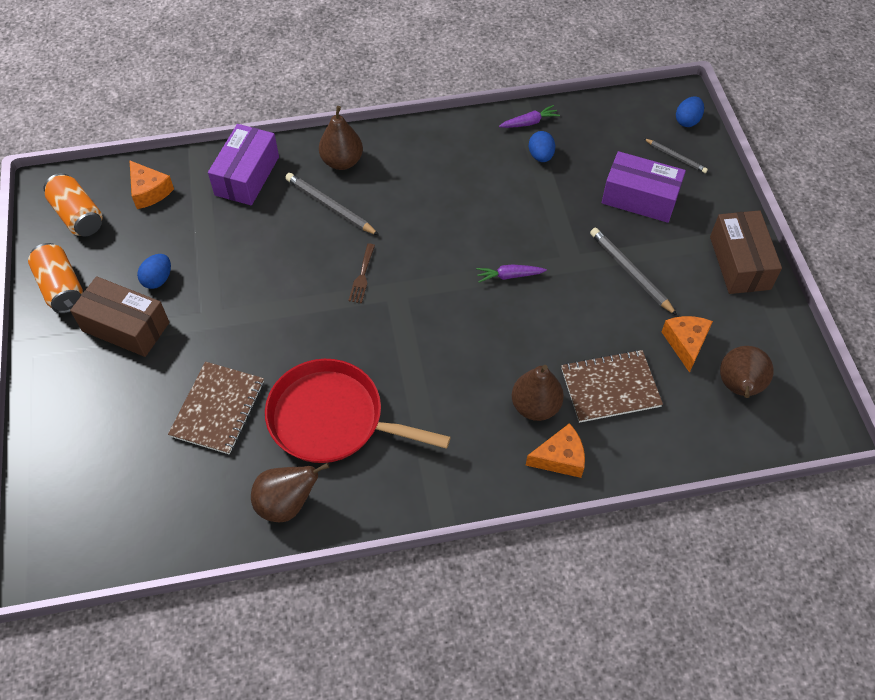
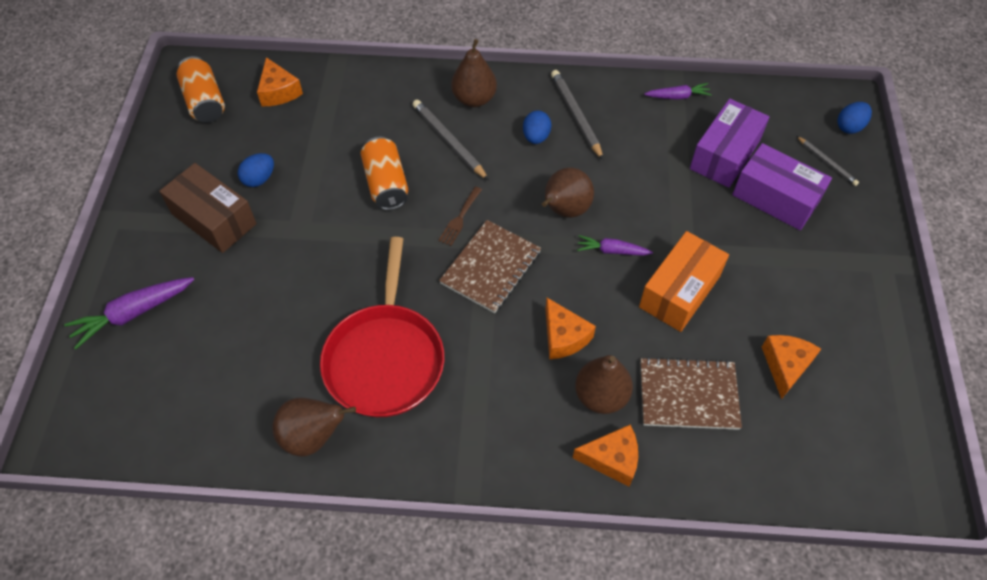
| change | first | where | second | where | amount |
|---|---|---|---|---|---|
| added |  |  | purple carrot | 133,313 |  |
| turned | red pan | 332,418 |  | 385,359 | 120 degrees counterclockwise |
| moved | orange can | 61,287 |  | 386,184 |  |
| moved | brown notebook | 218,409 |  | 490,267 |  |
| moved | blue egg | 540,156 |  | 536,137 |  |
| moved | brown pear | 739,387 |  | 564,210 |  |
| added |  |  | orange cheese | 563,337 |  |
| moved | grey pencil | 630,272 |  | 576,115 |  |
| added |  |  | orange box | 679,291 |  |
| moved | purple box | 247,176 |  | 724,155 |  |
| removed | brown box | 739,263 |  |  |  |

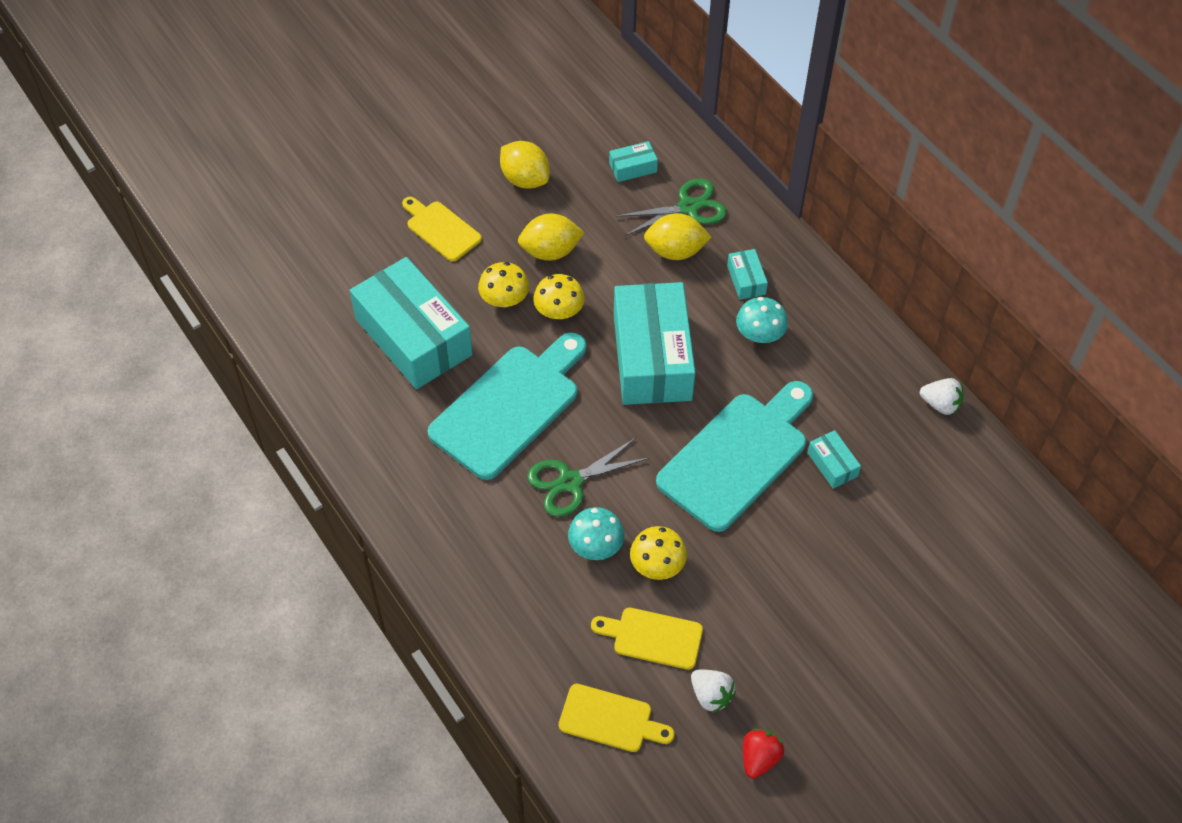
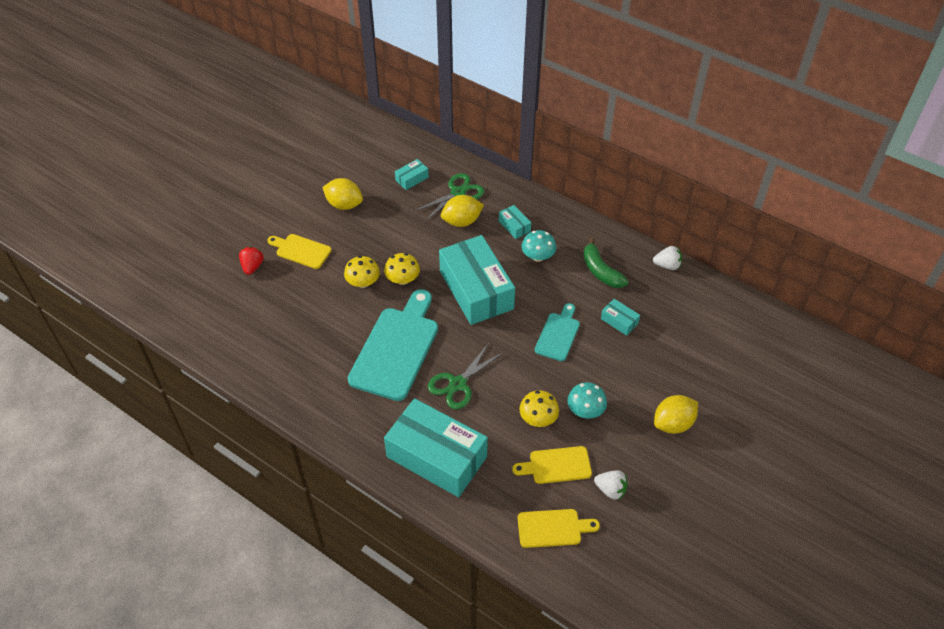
| change | first | where | second | where | amount |
|---|---|---|---|---|---|
| moved | red strawberry | 759,758 |  | 252,267 |  |
| moved | turquoise box | 413,337 |  | 436,457 |  |
| resized | turquoise cutting board | 737,456 |  | 558,334 | x0.53 |
| moved | turquoise mushroom | 596,546 |  | 585,410 |  |
| added |  |  | green banana | 601,271 |  |
| moved | yellow lemon | 550,251 |  | 673,424 |  |

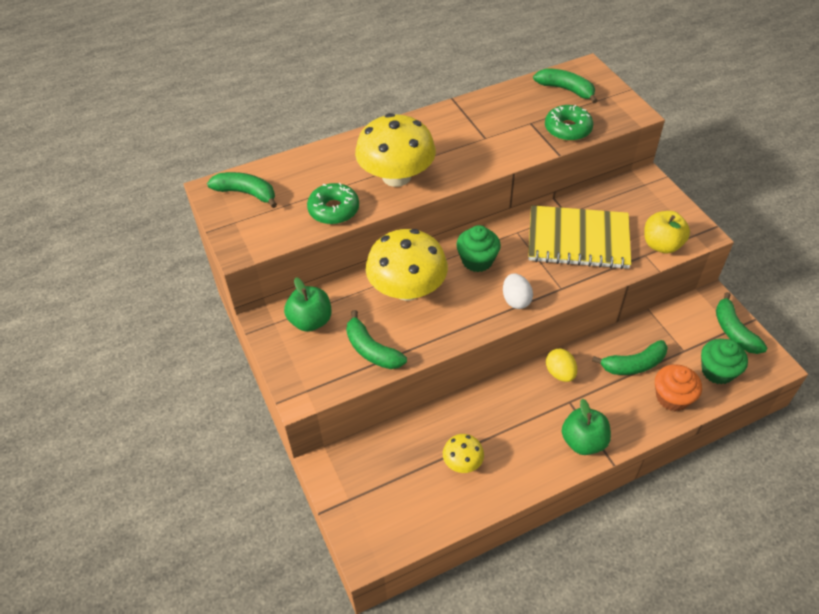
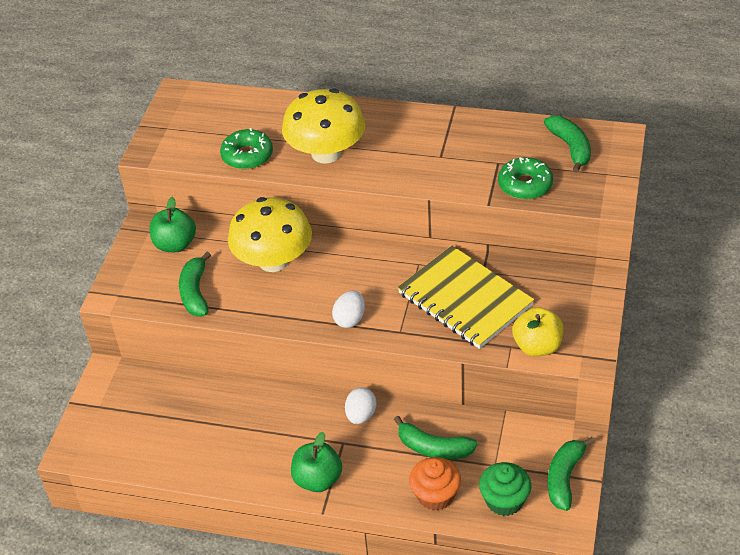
| change | first | where | second | where | amount |
|---|---|---|---|---|---|
| recoloured | yellow egg | 560,373 | white egg | 361,415 |  |
| removed | green banana | 246,193 |  |  |  |
| removed | yellow mushroom | 462,462 |  |  |  |
| removed | green cupcake | 477,260 |  |  |  |

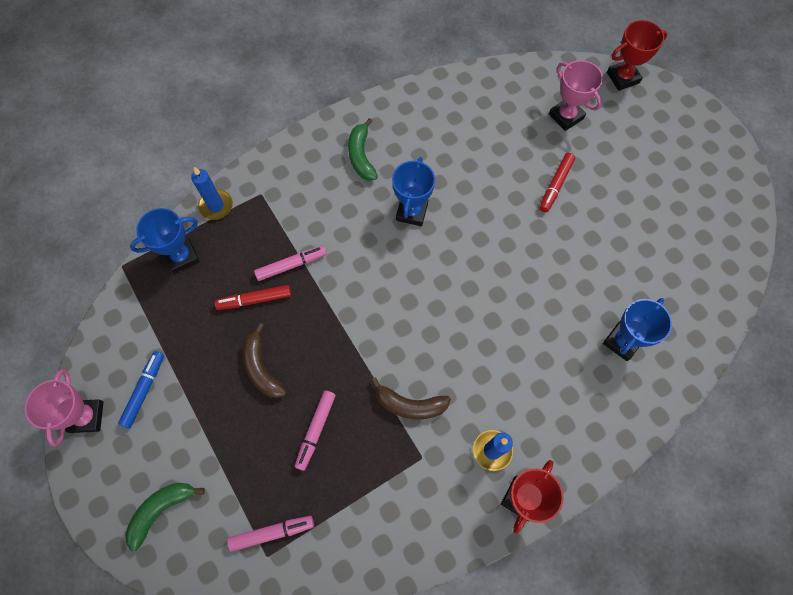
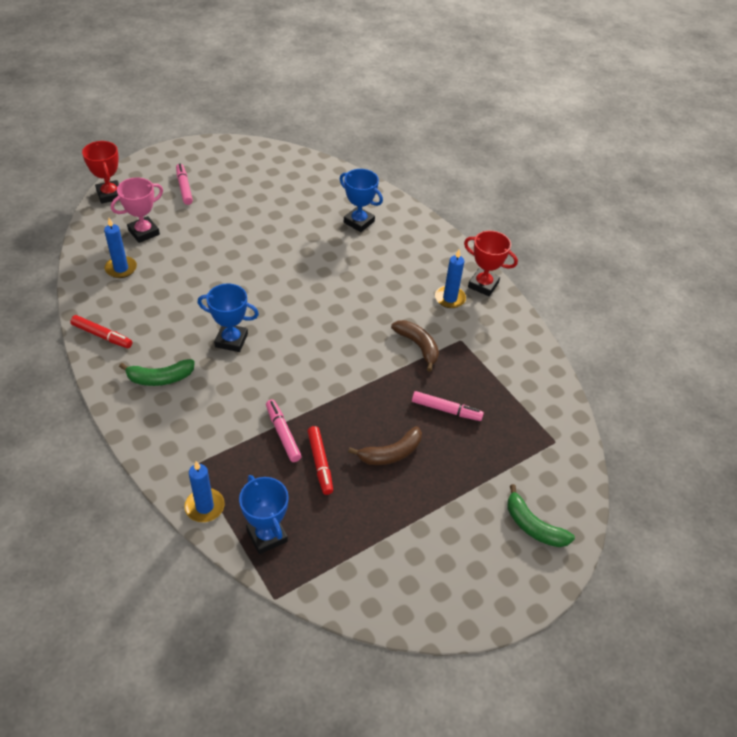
| change | first | where | second | where | amount |
|---|---|---|---|---|---|
| moved | red marker | 555,185 |  | 102,336 |  |
| added |  |  | blue candle | 121,268 |  |
| moved | pink marker | 272,533 |  | 184,187 |  |
| turned | brown banana | 410,405 |  | 418,346 | 45 degrees counterclockwise |
| removed | pink trophy | 87,417 |  |  |  |
| removed | blue marker | 144,390 |  |  |  |

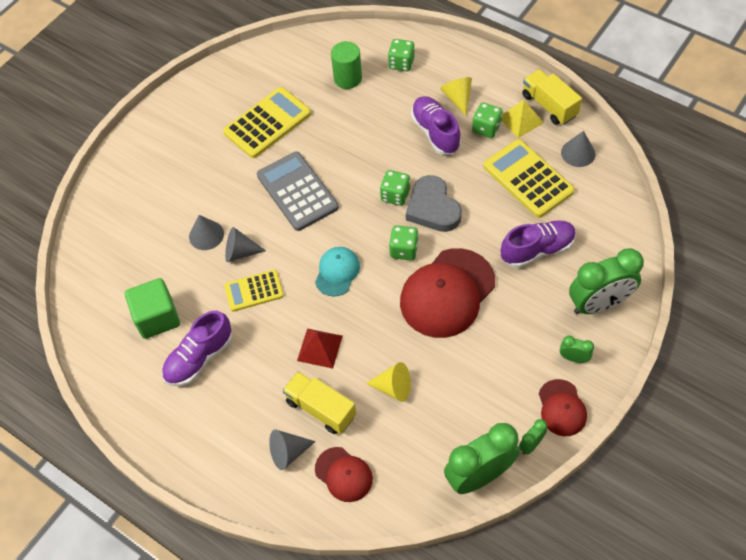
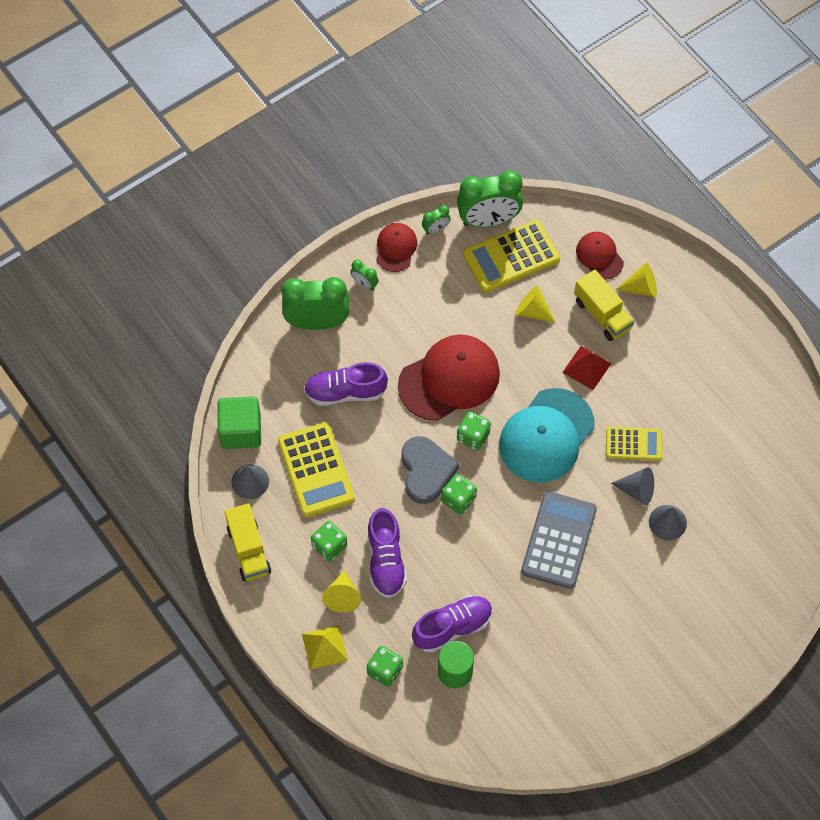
| change | first | where | second | where | amount |
|---|---|---|---|---|---|
| moved | green cube | 157,318 |  | 241,431 |  |
| moved | yellow pyramid | 521,120 |  | 324,647 |  |
| moved | purple shoe | 199,358 |  | 452,627 |  |
| moved | yellow calculator | 267,123 |  | 511,257 |  |
| resized | turquoise cap | 337,272 |  | 546,436 | x1.89 |
| turned | grey calculator | 297,191 |  | 559,540 | 150 degrees counterclockwise |
| recoloured | grey cone | 288,452 | yellow cone | 641,288 |  |

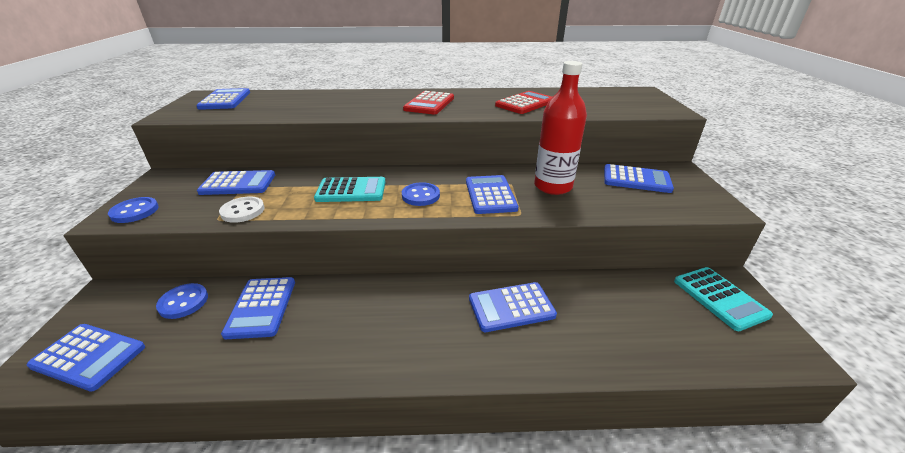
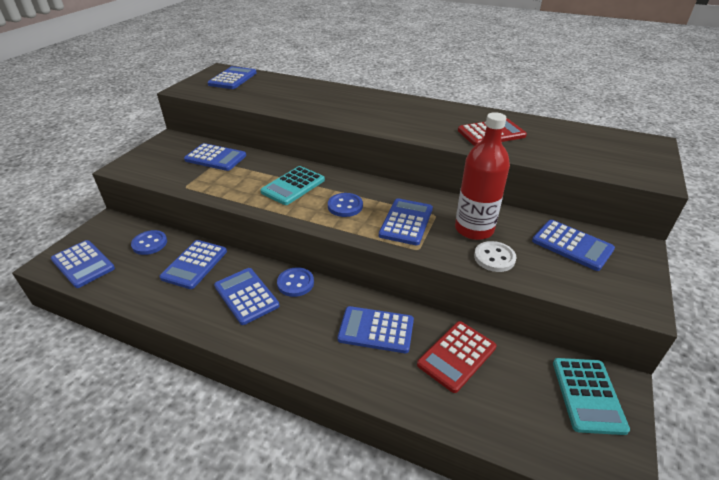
| change | first | where | second | where | amount |
|---|---|---|---|---|---|
| added |  |  | blue calculator | 246,296 |  |
| turned | turquoise calculator | 351,190 |  | 293,186 | 105 degrees clockwise |
| moved | blue button | 135,211 |  | 295,283 |  |
| moved | red calculator | 429,104 |  | 457,356 |  |
| moved | white button | 243,211 |  | 494,258 |  |

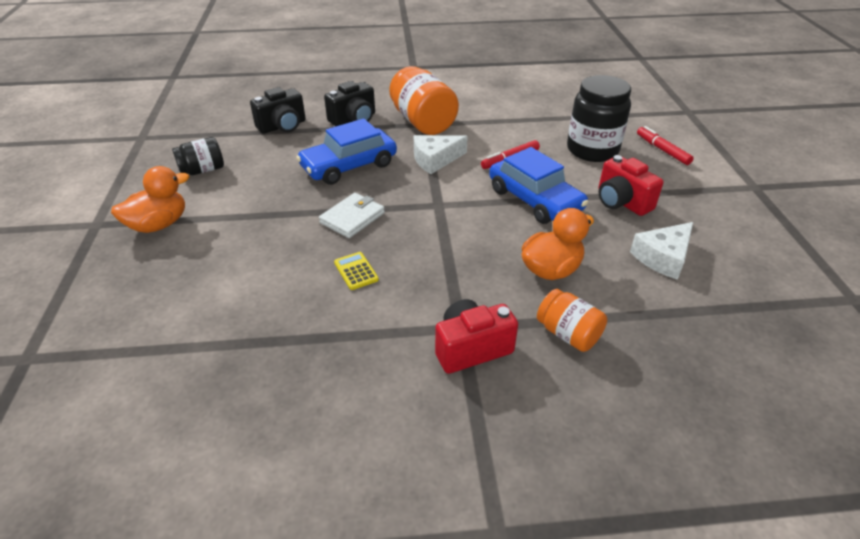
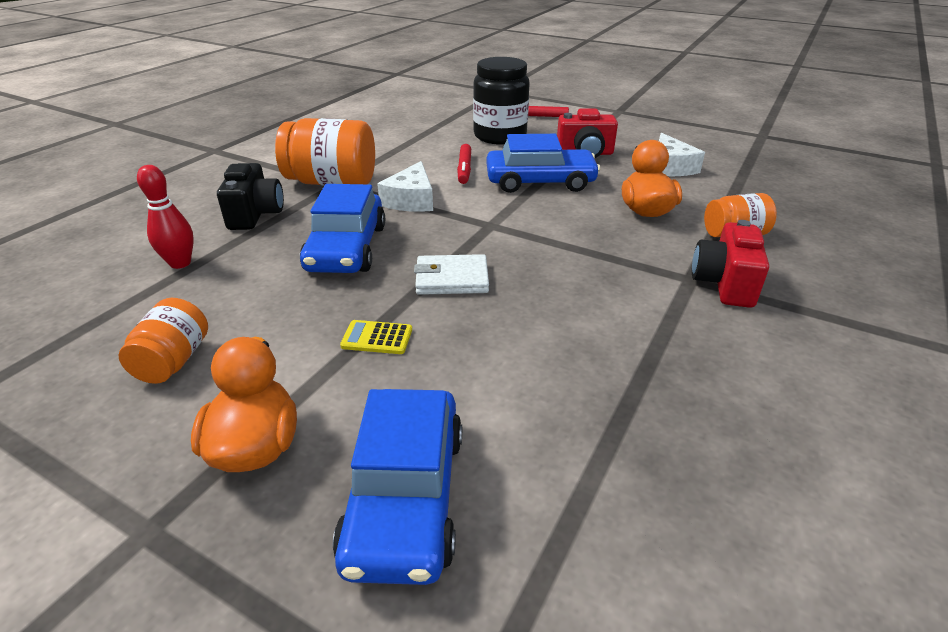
| change | first | where | second | where | amount |
|---|---|---|---|---|---|
| recoloured | black jar | 202,170 | orange jar | 173,361 |  |
| replaced | black camera | 282,126 | red bowling pin | 180,263 |  |
| added |  |  | blue car | 405,496 |  |
| moved | yellow calculator | 356,271 |  | 377,338 |  |
| turned | white wallet | 352,218 |  | 452,278 | 75 degrees counterclockwise |

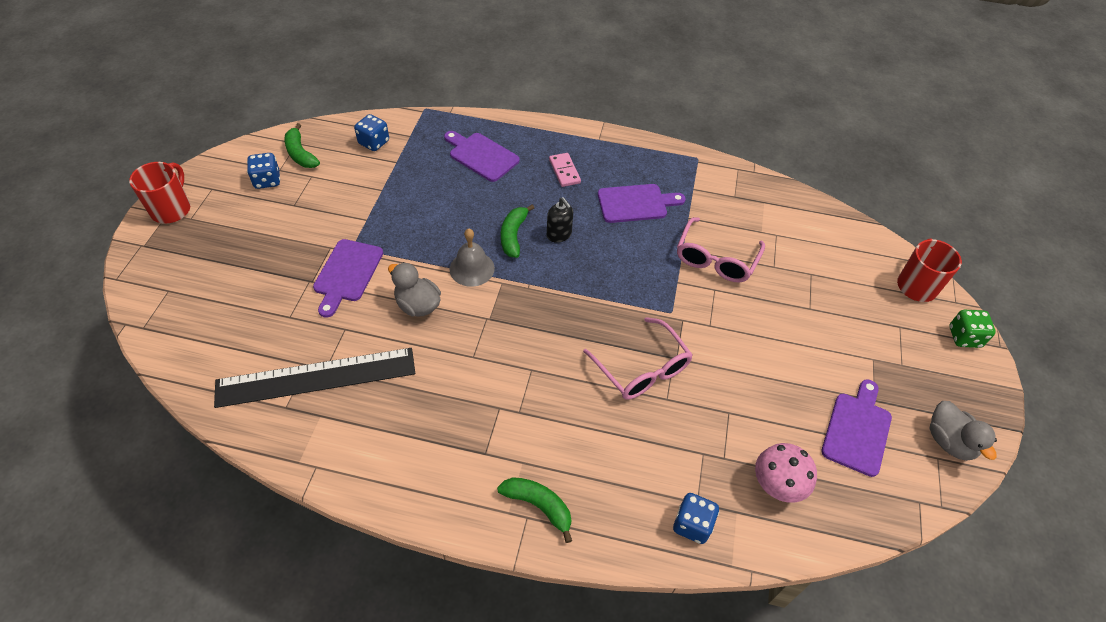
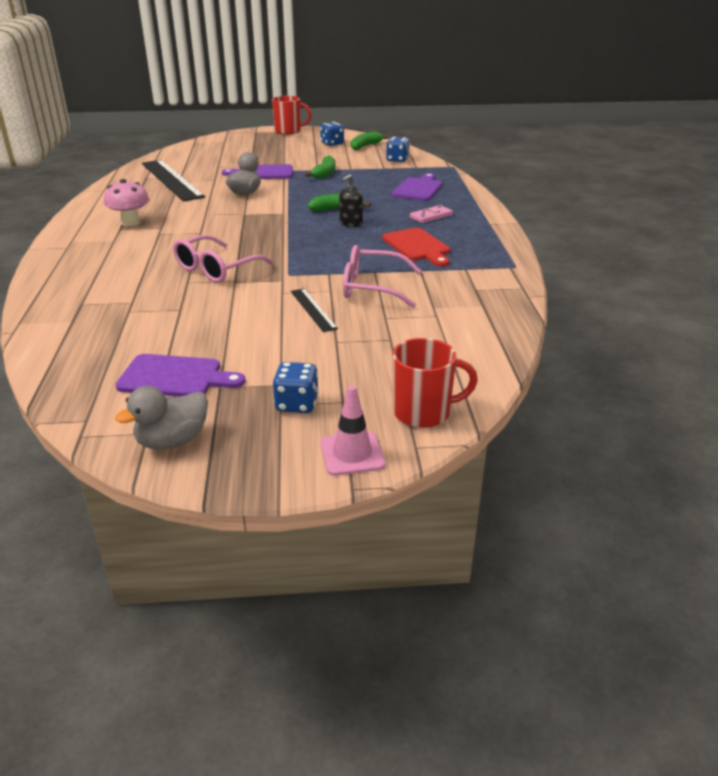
| change | first | where | second | where | amount |
|---|---|---|---|---|---|
| moved | pink mushroom | 777,485 |  | 130,222 |  |
| moved | blue dice | 692,524 |  | 297,404 |  |
| added |  |  | black ruler | 313,309 |  |
| moved | green banana | 538,505 |  | 324,173 |  |
| replaced | green dice | 964,337 | pink traffic cone | 352,454 |  |
| recoloured | purple cutting board | 636,203 | red cutting board | 417,246 |  |
| removed | grey bell | 472,268 |  |  |  |

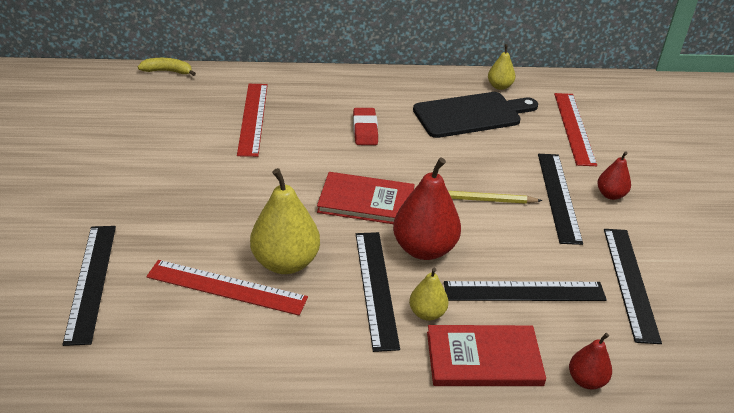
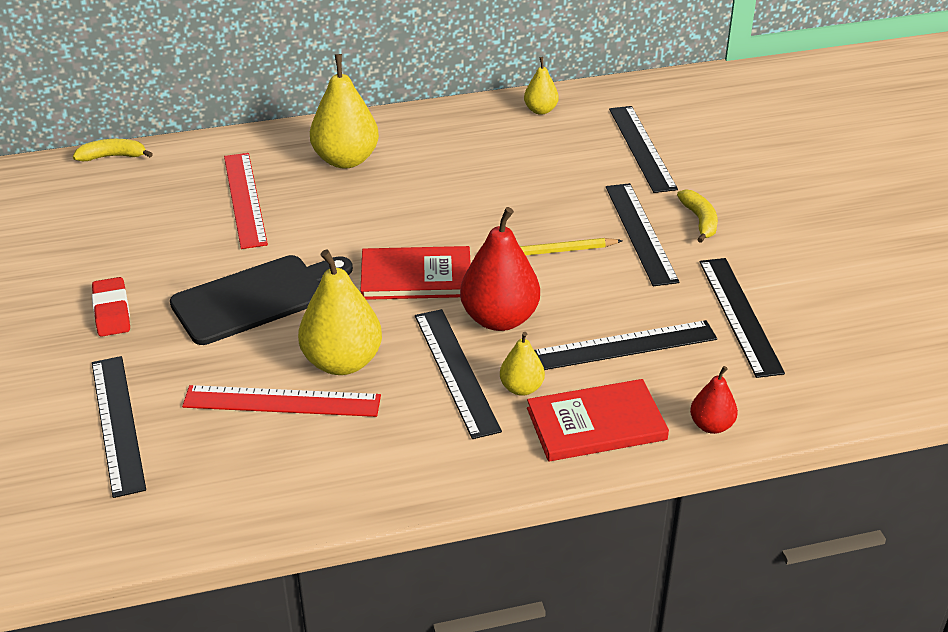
| change | first | where | second | where | amount |
|---|---|---|---|---|---|
| moved | red eraser | 365,130 |  | 112,311 |  |
| moved | black cutting board | 471,115 |  | 256,298 |  |
| added |  |  | yellow pear | 346,160 |  |
| recoloured | red ruler | 574,128 | black ruler | 641,148 |  |
| replaced | red pear | 610,195 | yellow banana | 699,221 |  |

